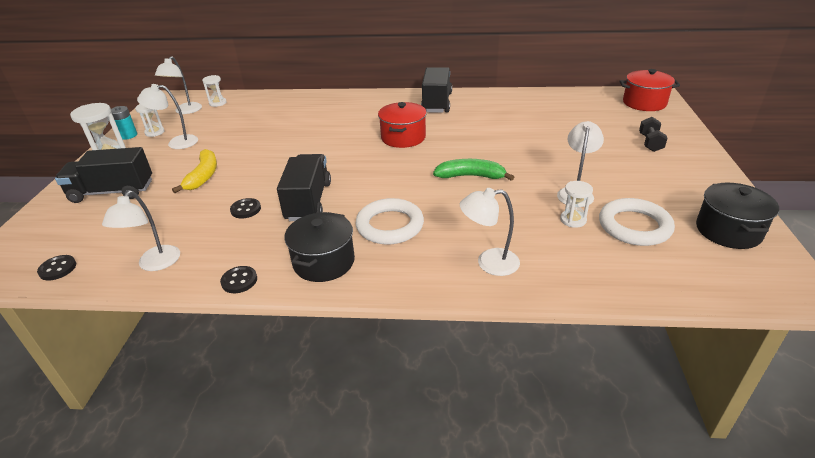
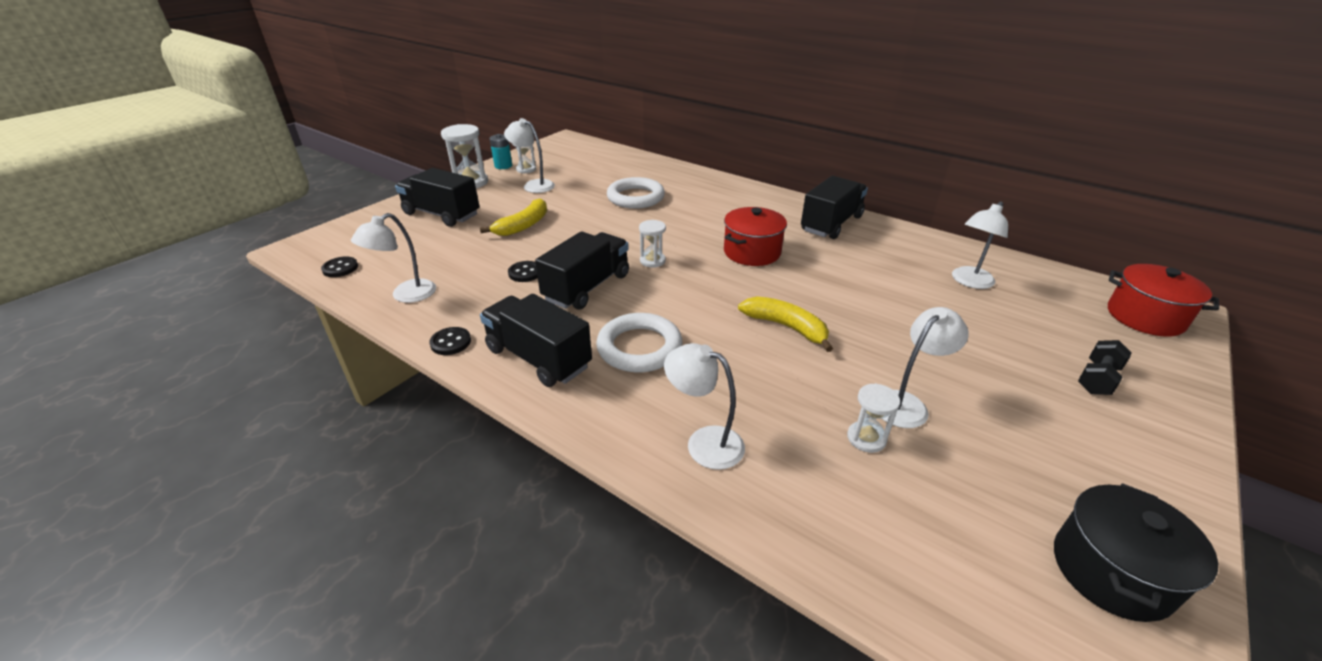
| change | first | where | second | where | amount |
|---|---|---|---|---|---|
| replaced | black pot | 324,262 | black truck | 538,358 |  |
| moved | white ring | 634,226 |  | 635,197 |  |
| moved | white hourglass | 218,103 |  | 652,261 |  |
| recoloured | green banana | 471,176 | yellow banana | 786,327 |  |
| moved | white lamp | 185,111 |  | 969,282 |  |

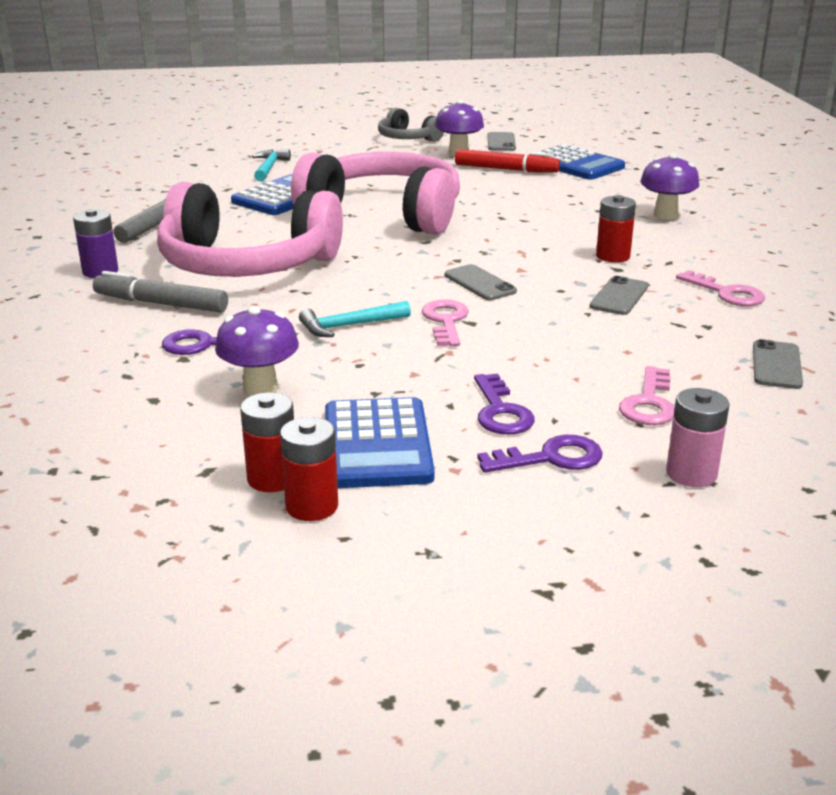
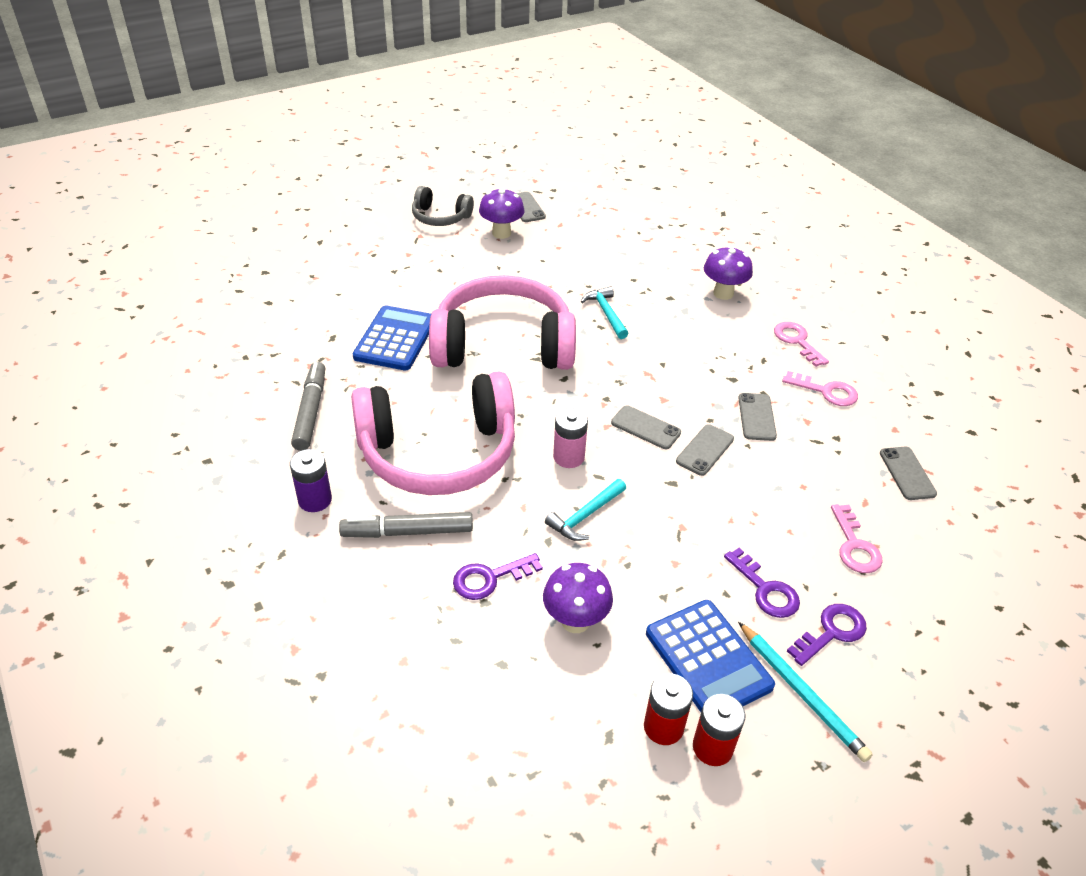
| change | first | where | second | where | amount |
|---|---|---|---|---|---|
| moved | pink battery | 691,474 |  | 568,457 |  |
| moved | turquoise hammer | 269,168 |  | 606,313 |  |
| added |  |  | grey phone | 705,450 |  |
| added |  |  | turquoise pencil | 801,693 |  |
| moved | pink key | 446,321 |  | 797,341 |  |
| removed | red marker | 506,170 |  |  |  |
| removed | blue calculator | 575,164 |  |  |  |
| removed | red battery | 613,256 |  |  |  |

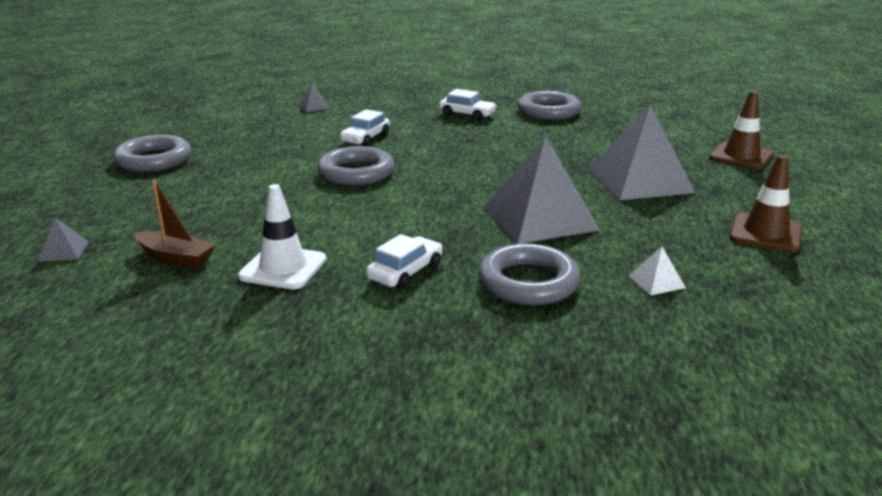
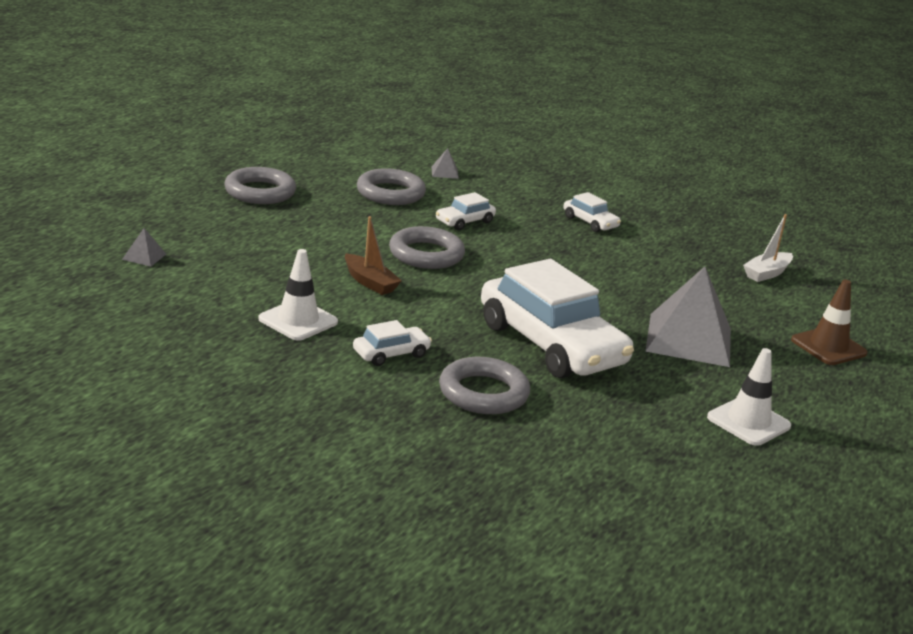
| change | first | where | second | where | amount |
|---|---|---|---|---|---|
| moved | brown boat | 175,258 |  | 370,282 |  |
| moved | grey ring | 548,111 |  | 390,193 |  |
| replaced | grey pyramid | 539,218 | white car | 551,344 |  |
| recoloured | brown traffic cone | 765,233 | white traffic cone | 748,422 |  |
| added |  |  | white boat | 767,273 |  |
| removed | white pyramid | 656,281 |  |  |  |

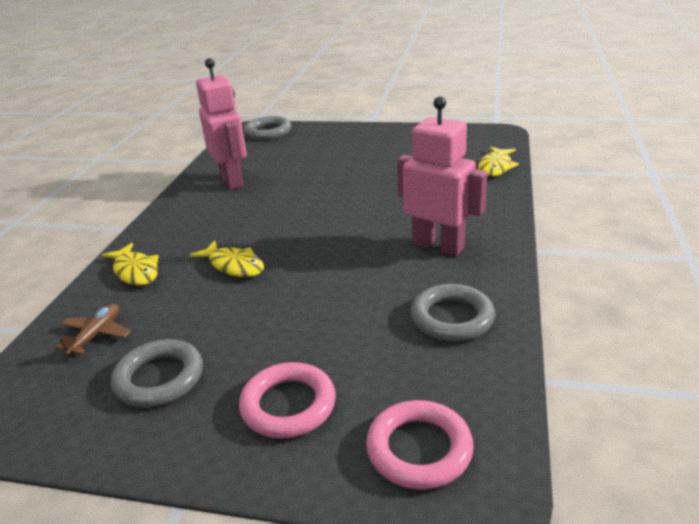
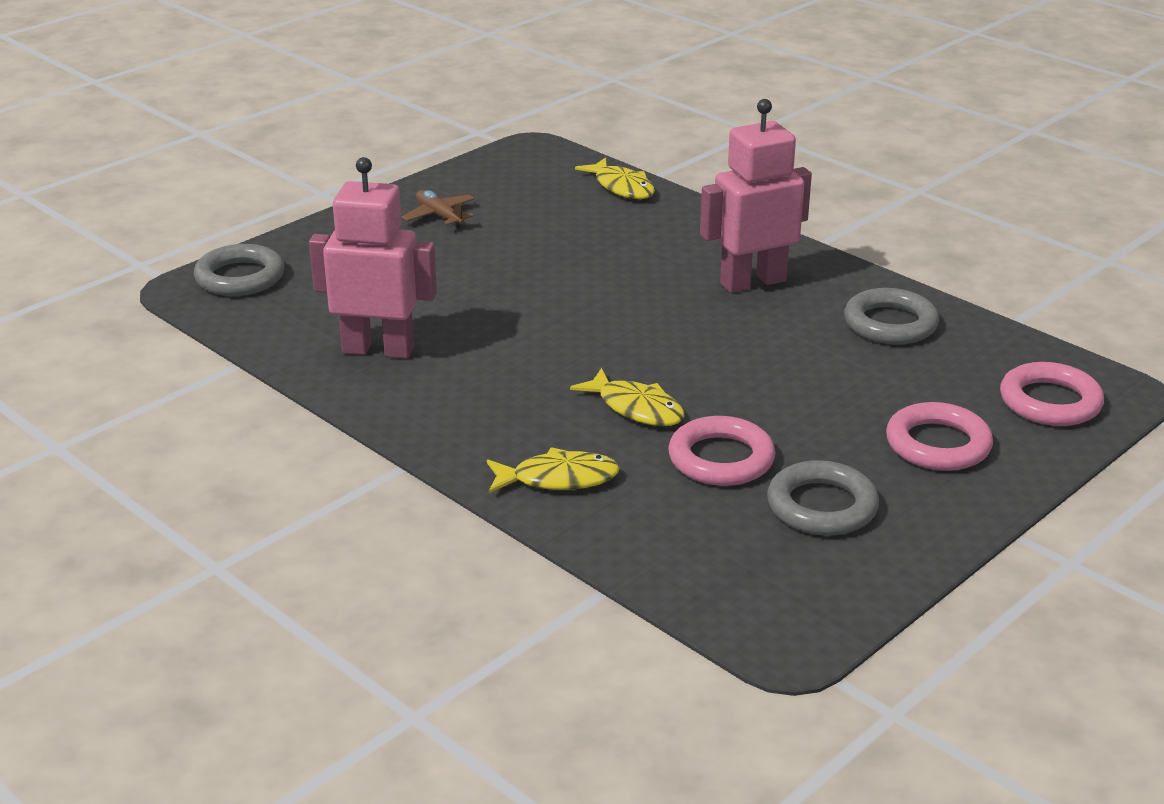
| change | first | where | second | where | amount |
|---|---|---|---|---|---|
| moved | brown plane | 96,335 |  | 439,216 |  |
| turned | yellow fish | 234,266 |  | 636,408 | 60 degrees clockwise |
| added |  |  | pink ring | 721,459 |  |

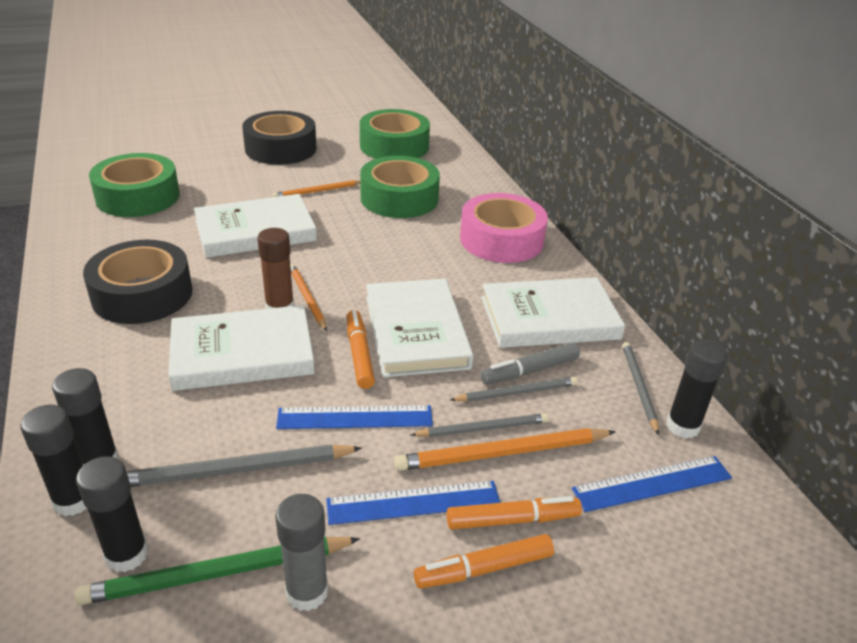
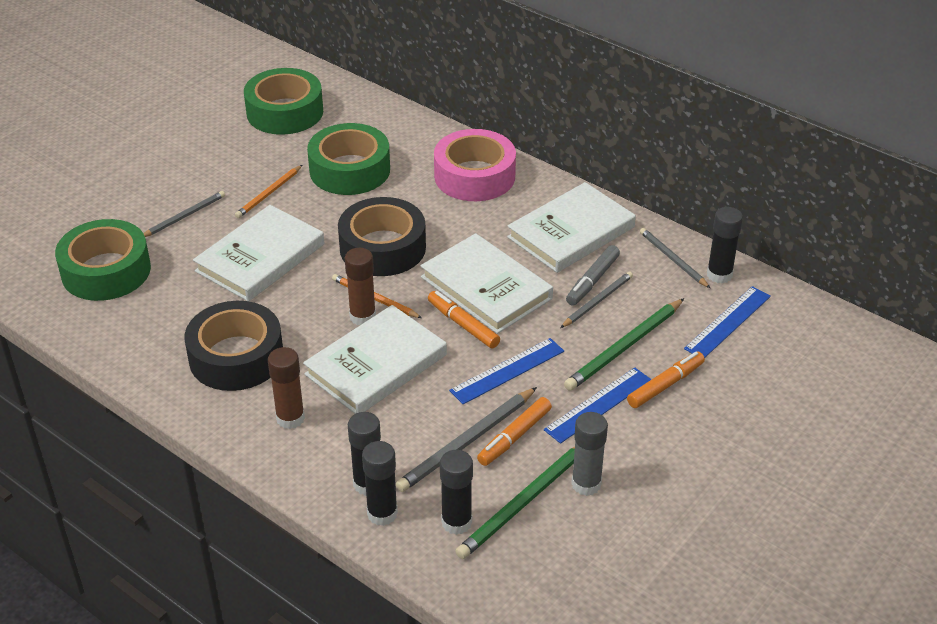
| change | first | where | second | where | amount |
|---|---|---|---|---|---|
| moved | grey pencil | 483,428 |  | 184,216 |  |
| added |  |  | brown glue stick | 290,418 |  |
| moved | black tape | 281,148 |  | 382,248 |  |
| moved | orange marker | 484,568 |  | 514,437 |  |
| recoloured | orange pencil | 502,453 | green pencil | 624,347 |  |

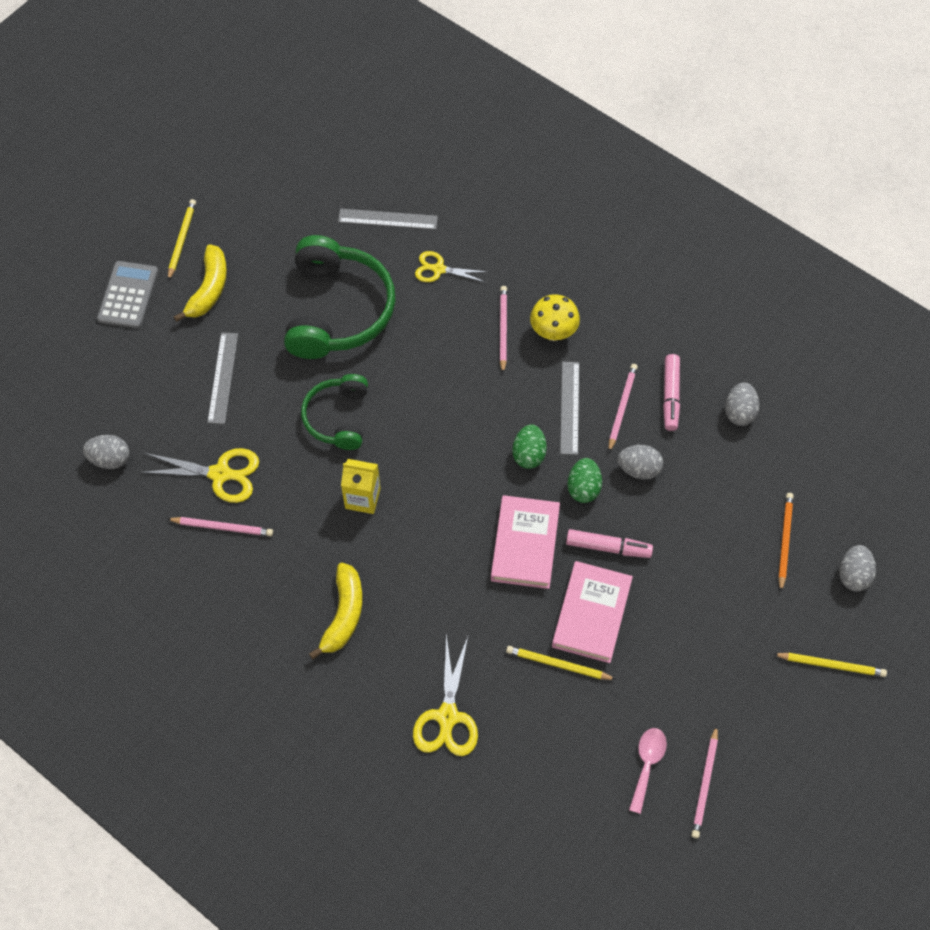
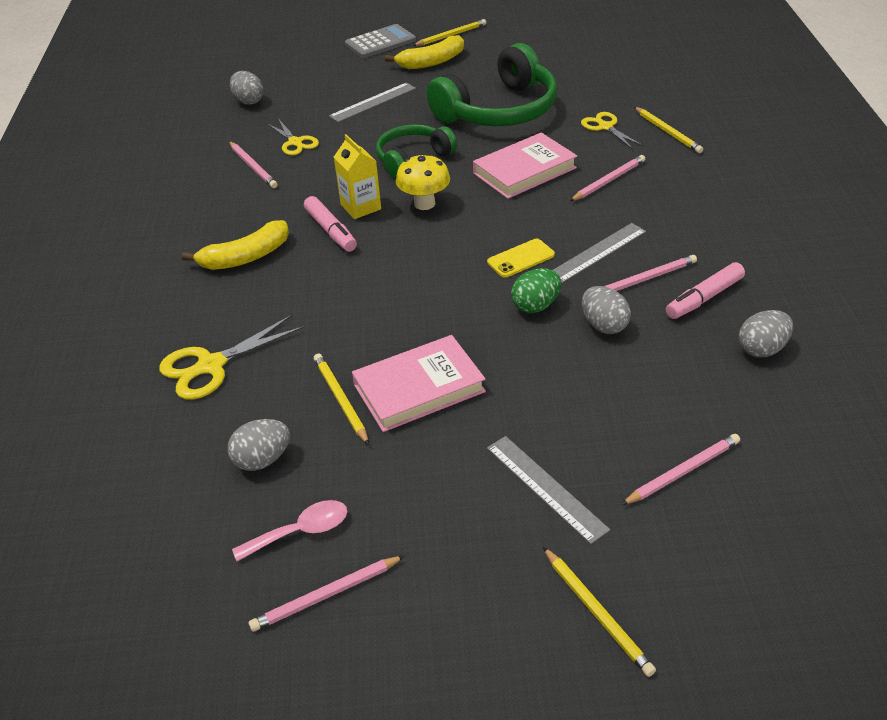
| change | first | where | second | where | amount |
|---|---|---|---|---|---|
| moved | grey egg | 853,575 |  | 262,459 |  |
| resized | yellow scissors | 220,474 |  | 295,142 | x0.66 |
| moved | pink marker | 608,547 |  | 331,231 |  |
| moved | yellow mushroom | 553,332 |  | 424,203 |  |
| moved | pink book | 525,544 |  | 524,171 |  |
| replaced | green egg | 529,454 | yellow phone | 520,258 |  |
| moved | grey ruler | 387,219 |  | 545,487 |  |
| recoloured | orange pencil | 784,541 | pink pencil | 682,471 |  |
| added |  |  | yellow pencil | 668,132 |  |

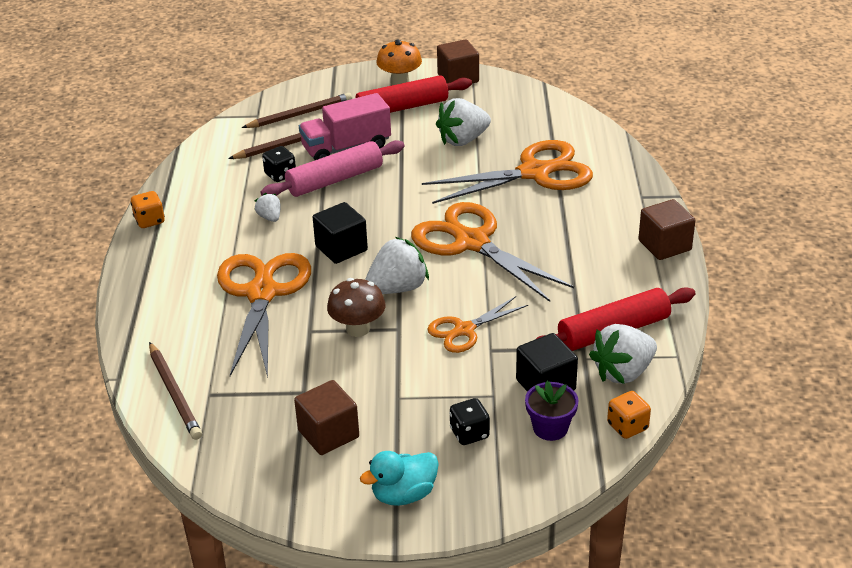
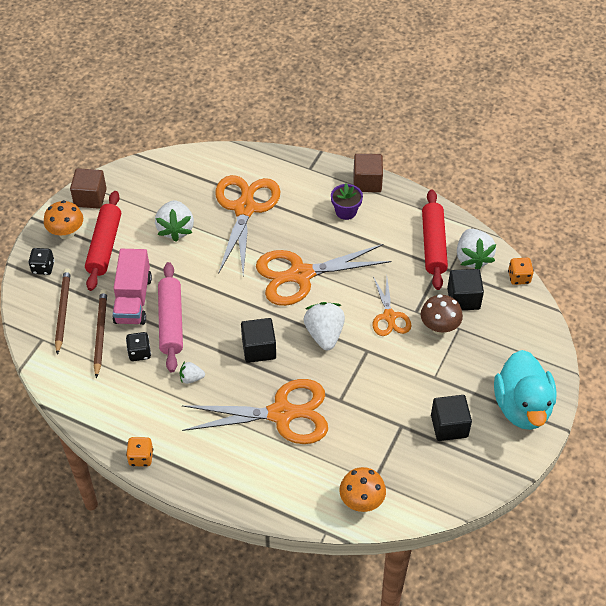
| change | first | where | second | where | amount |
|---|---|---|---|---|---|
| moved | black dice | 469,433 |  | 43,268 |  |
| turned | orange scissors | 262,293 |  | 281,414 | 150 degrees clockwise |
| moved | purple flower pot | 550,428 |  | 346,211 |  |
| replaced | brown pencil | 174,393 | orange mushroom | 361,501 |  |
| moved | brown mushroom | 358,329 |  | 439,327 |  |
| recoloured | brown cube | 328,434 | black cube | 449,426 |  |
| resized | turquoise duck | 403,494 |  | 522,407 | x1.70 |

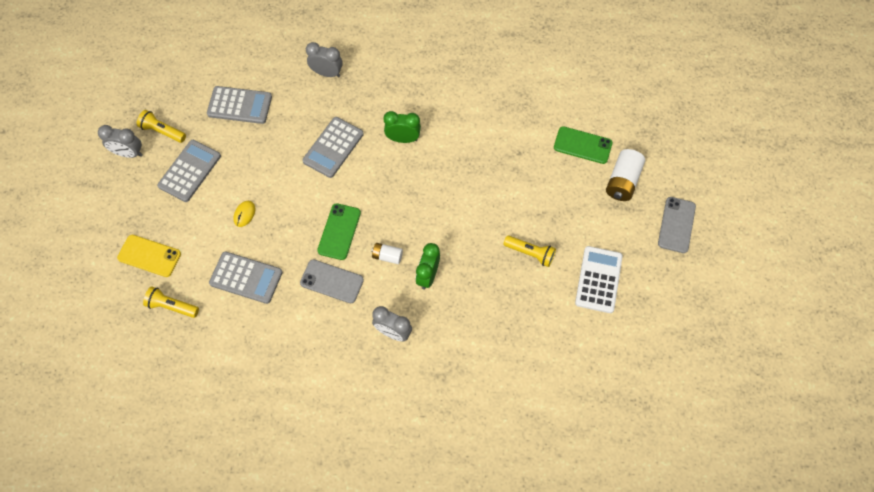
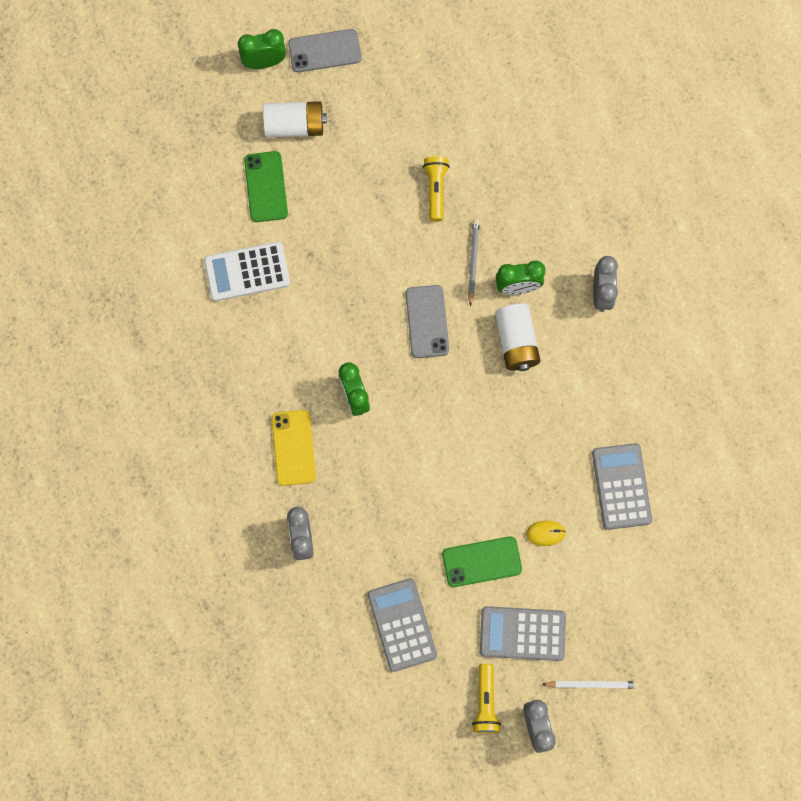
| change | first | where | second | where | amount |
|---|---|---|---|---|---|
| moved | white calculator | 598,279 |  | 247,272 |  |
| added |  |  | green clock | 264,62 |  |
| moved | yellow phone | 149,256 |  | 293,448 |  |
| moved | grey phone | 332,281 |  | 427,321 |  |
| moved | green phone | 339,231 |  | 482,562 |  |
| added |  |  | grey pencil | 473,261 |  |
| resized | white battery | 387,256 |  | 516,342 | x1.71 |
| added |  |  | white pencil | 592,684 |  |
| removed | yellow flashlight | 172,306 |  |  |  |
| removed | grey calculator | 333,147 |  |  |  |

